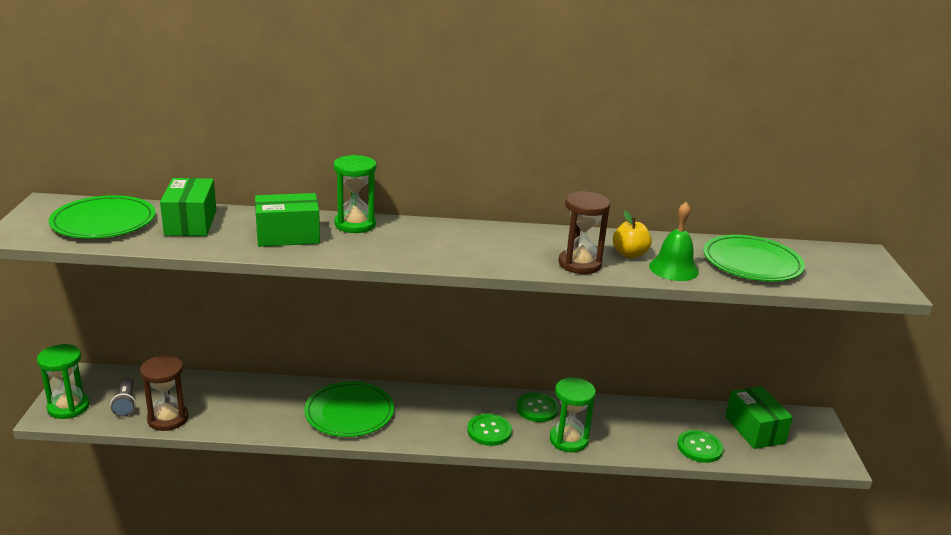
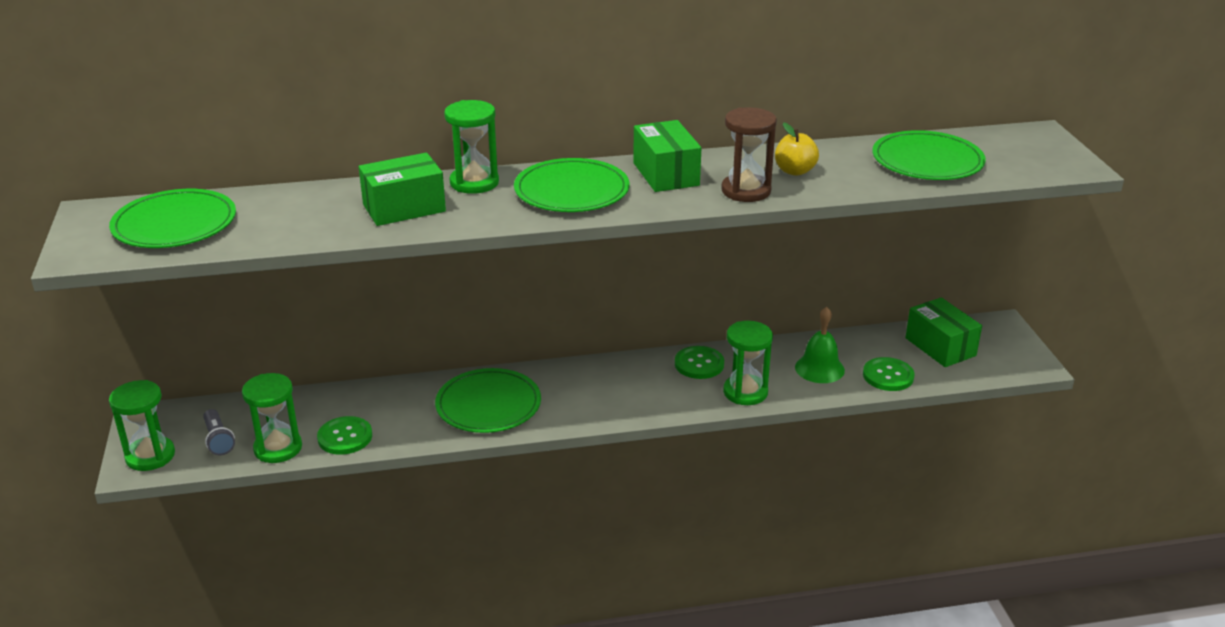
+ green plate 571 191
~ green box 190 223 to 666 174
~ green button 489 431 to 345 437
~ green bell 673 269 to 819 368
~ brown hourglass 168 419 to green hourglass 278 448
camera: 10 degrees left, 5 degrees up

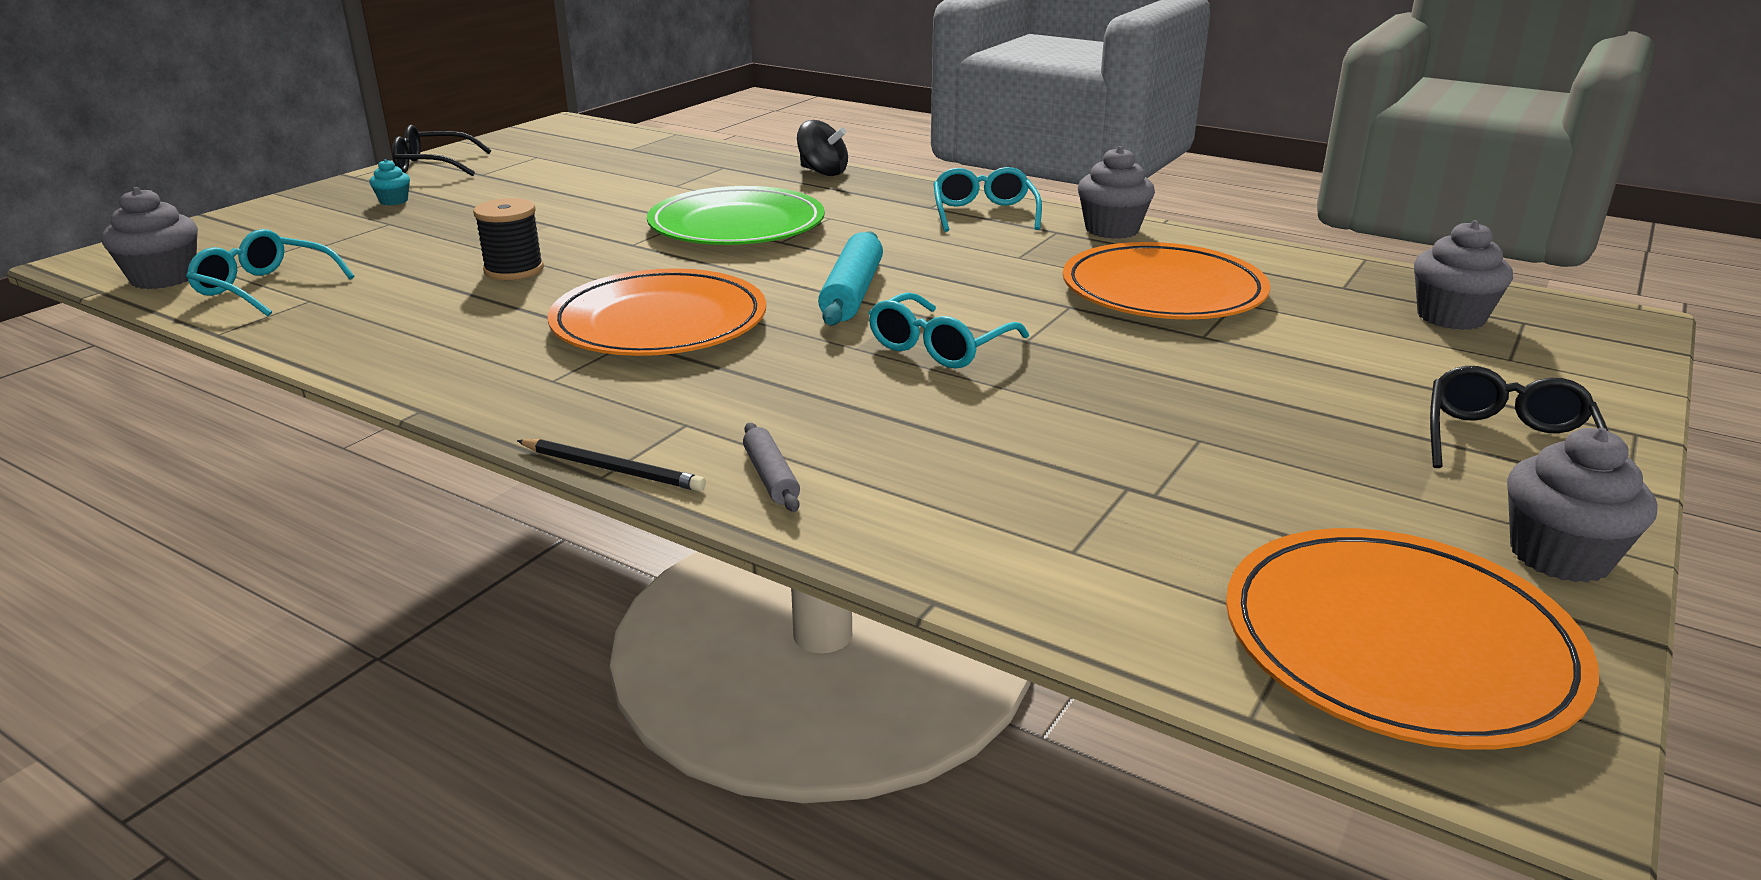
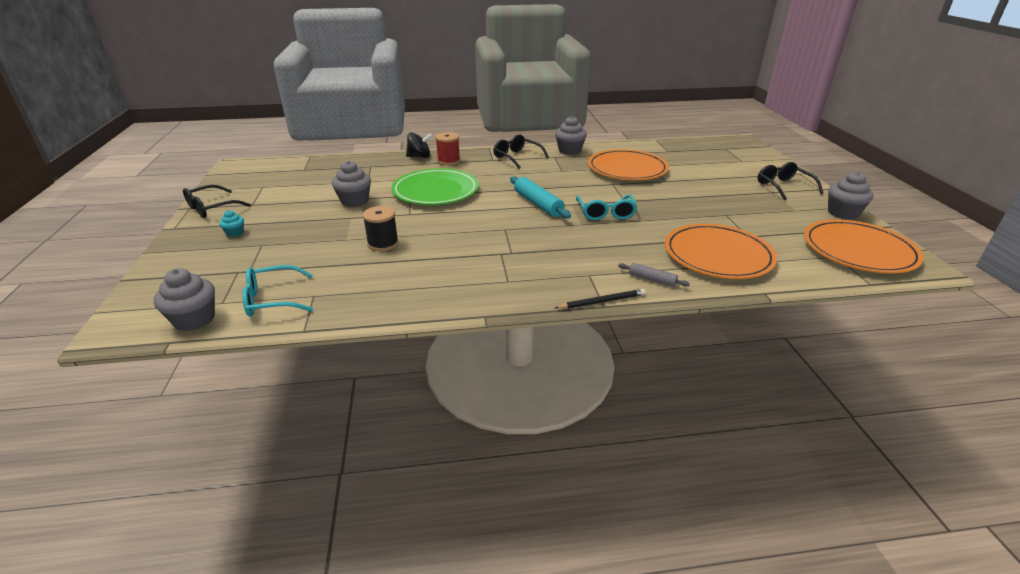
+ red spool 448 161
~ orange plate 659 323 to 717 255
~ grey cupcake 1450 317 to 354 201
~ turquoise glasses 984 214 to black glasses 517 157
camera: 40 degrees left, 5 degrees up

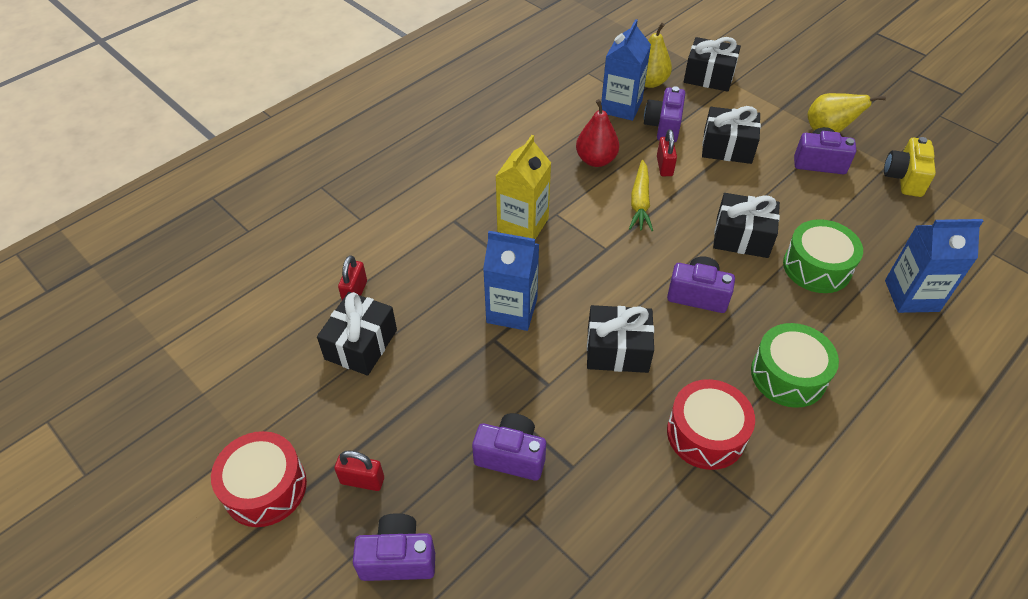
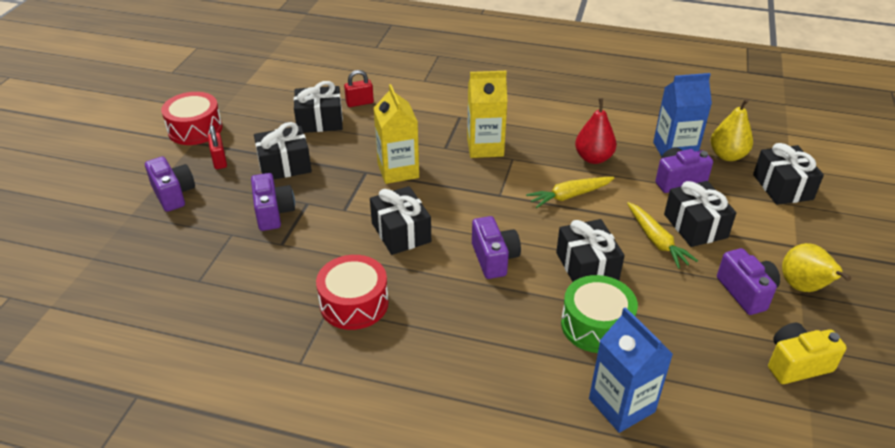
- red padlock 664 166
- green drum 788 375
+ black gift 284 165
+ yellow carrot 656 241
~ blue carton 512 310 to yellow carton 398 170
camera: 60 degrees right, 10 degrees down

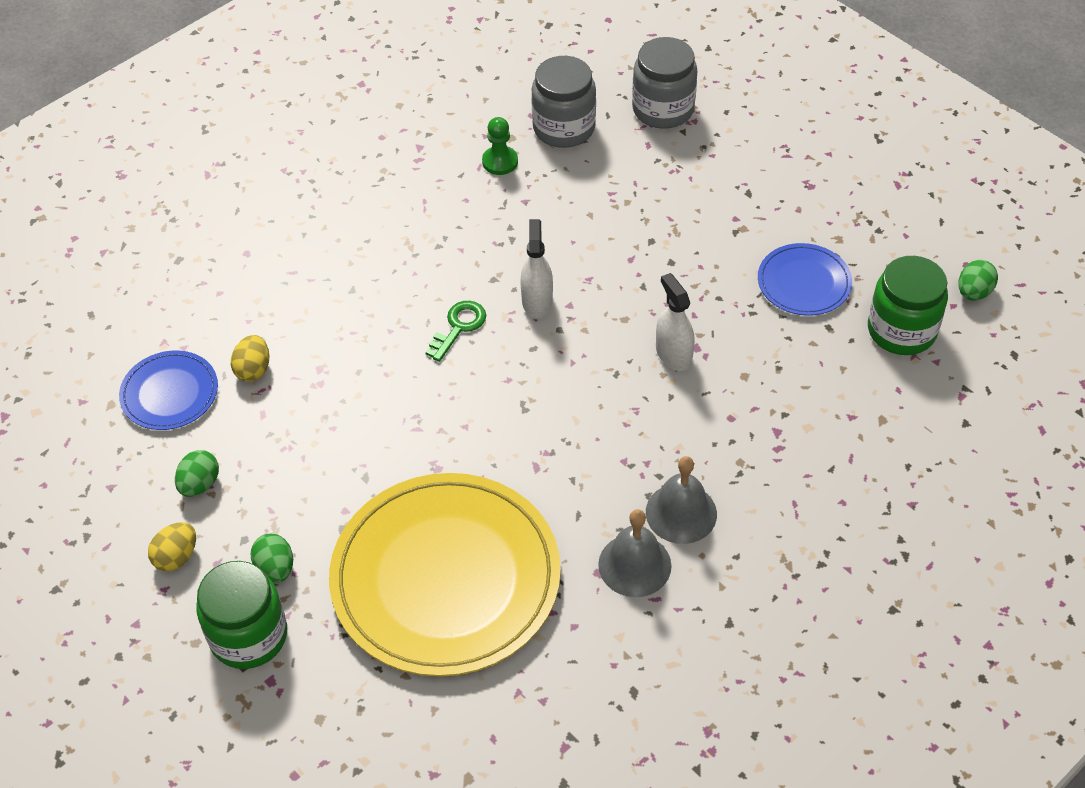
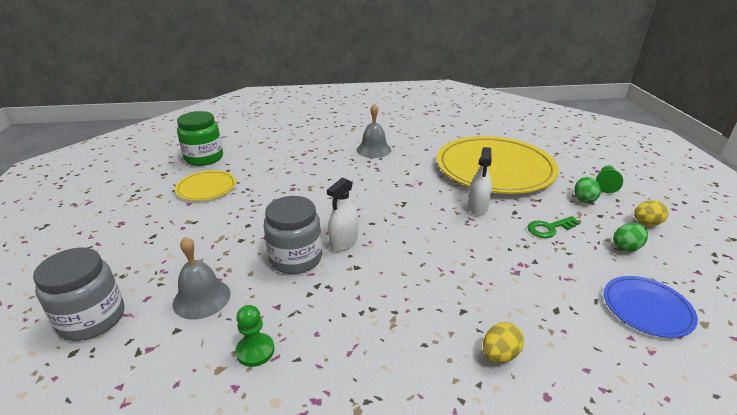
- green egg 973 292
~ yellow egg 253 369 to 499 354
~ green key 459 327 to 549 228
~ grey jar 564 128 to 296 258
~ grey bell 634 565 to 201 298
~ white spray bottle 673 354 to 477 207
~ green jar 248 636 to green pawn 605 185
~ blue plate 804 282 to yellow plate 206 188
camera: 145 degrees left, 20 degrees down

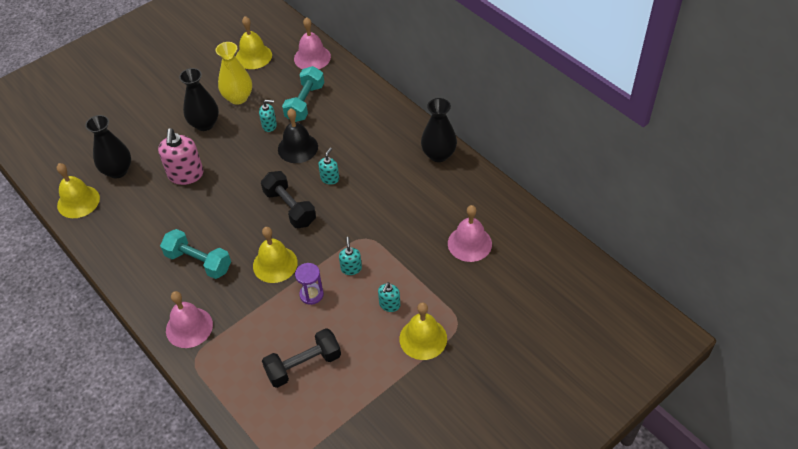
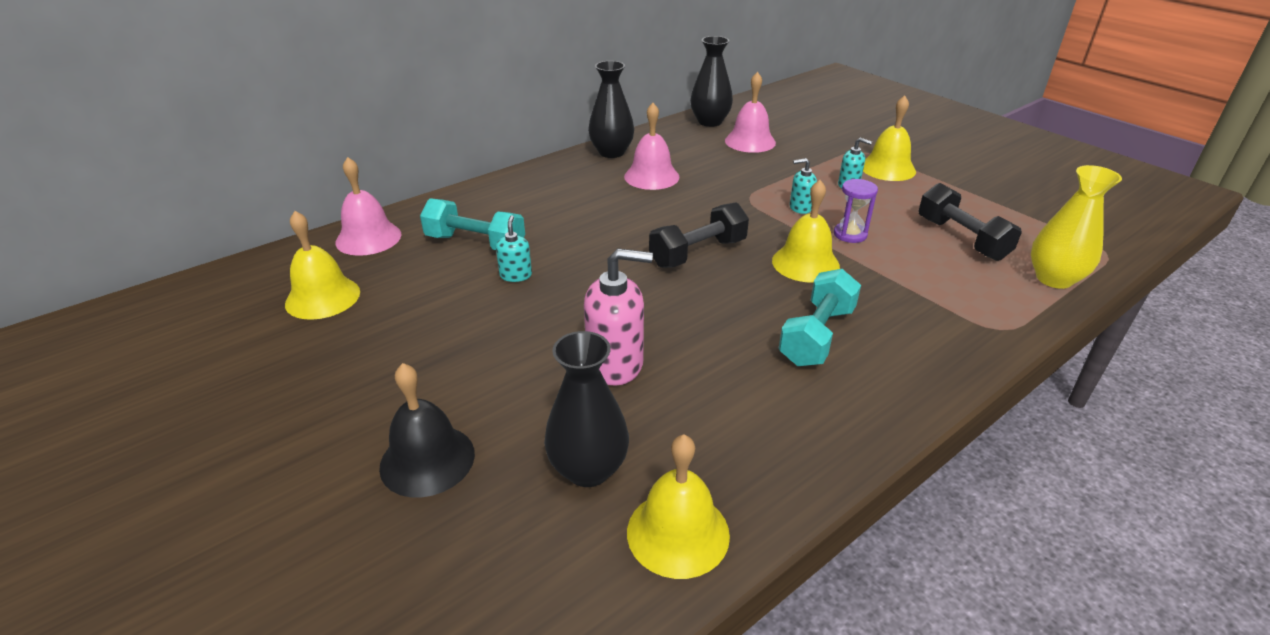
- turquoise soap dispenser 330 178
~ pink bell 189 327 to 651 176
~ black vase 204 124 to 710 122
~ yellow vase 238 98 to 1054 279
~ black bell 298 148 to 427 460
camera: 90 degrees left, 15 degrees down

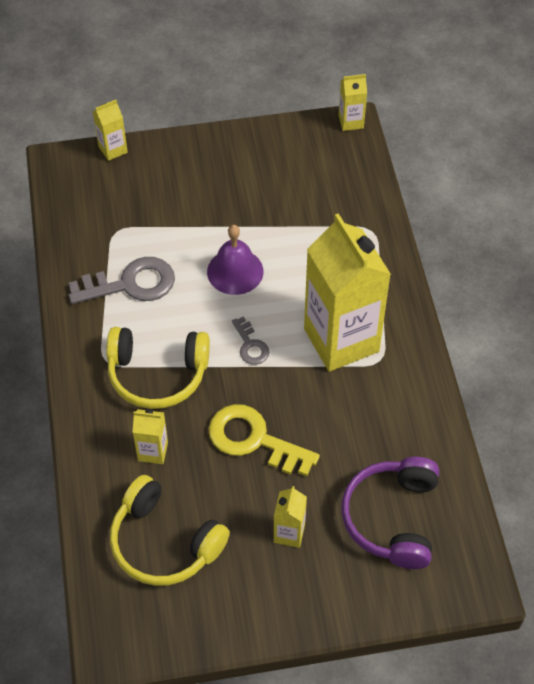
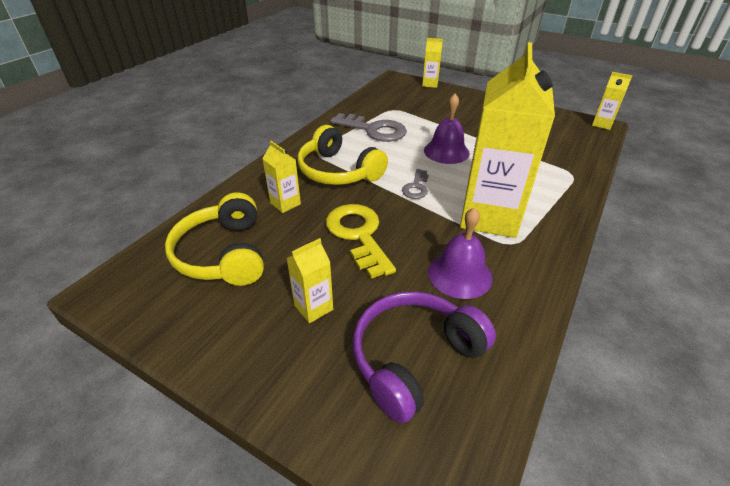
+ purple bell 459 274
camera: 40 degrees right, 15 degrees down

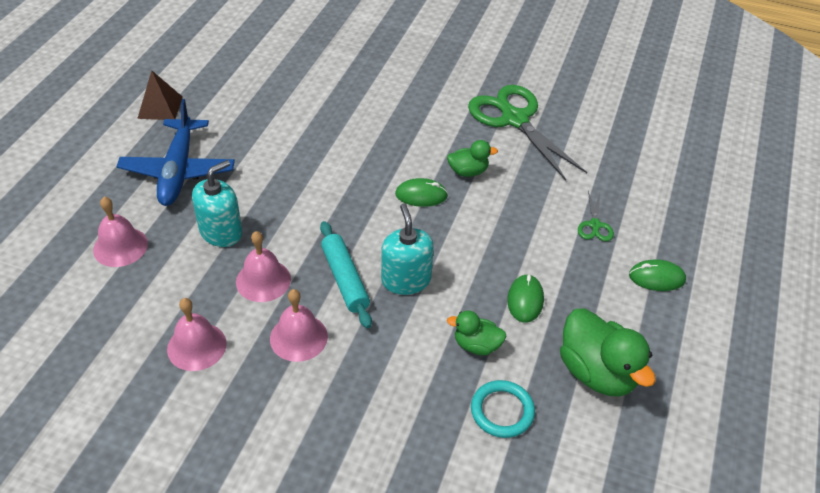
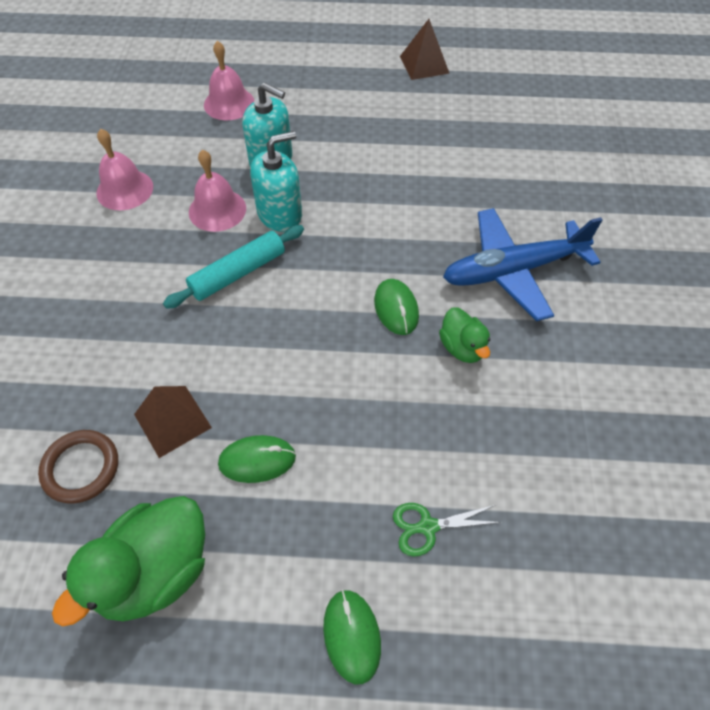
- pink bell 298 337
- green scissors 514 119
~ blue plane 178 170 to 513 270
~ turquoise soap dispenser 406 280 to 280 214
~ green duck 476 345 to brown pyramid 172 420
~ turquoise ring 502 411 to brown ring 81 468
camera: 75 degrees right, 10 degrees up

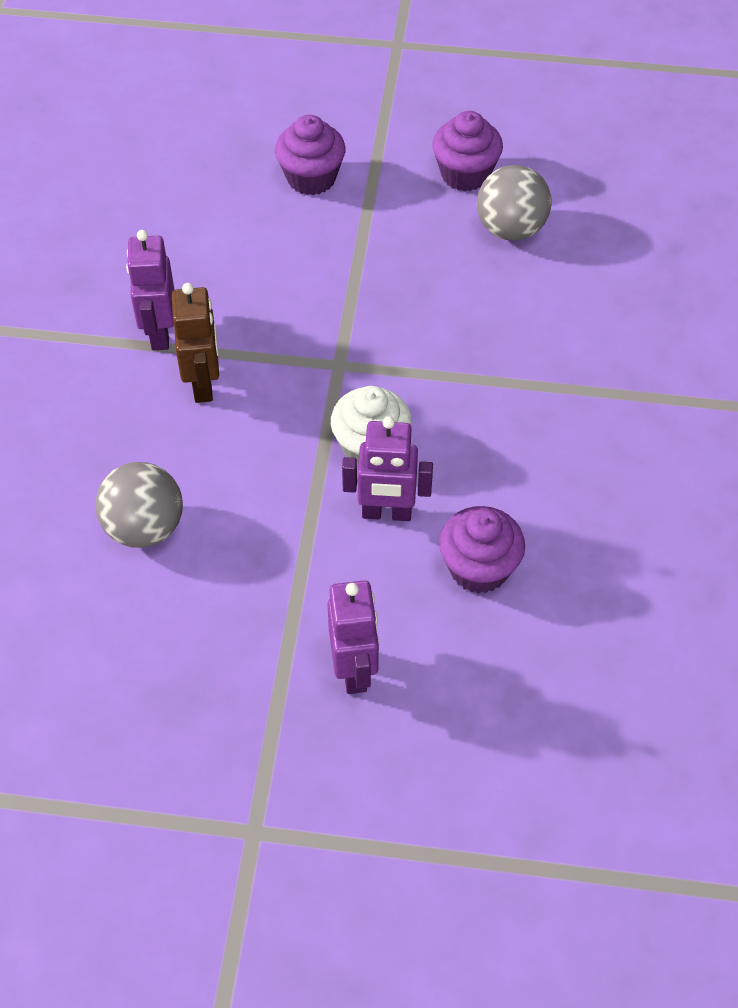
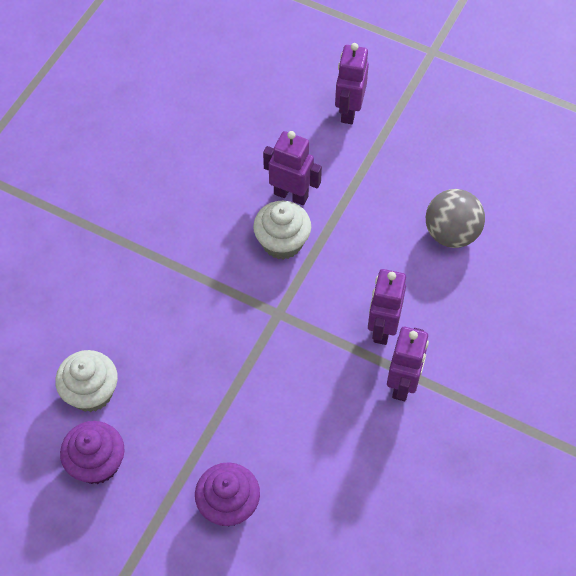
- purple cupcake 479 568
~ grey ball 510 229 to white cupcake 91 392
~ brown robot 203 384 to purple robot 382 328
camera: 160 degrees left, 5 degrees up

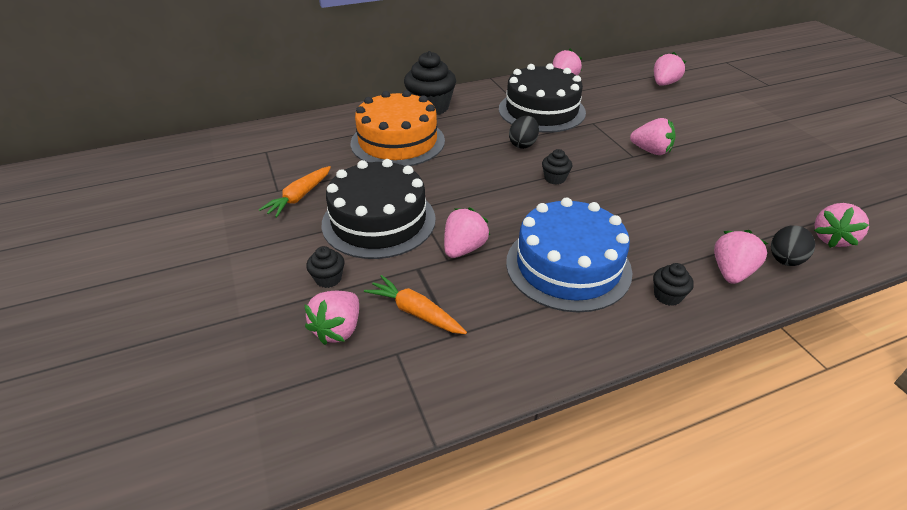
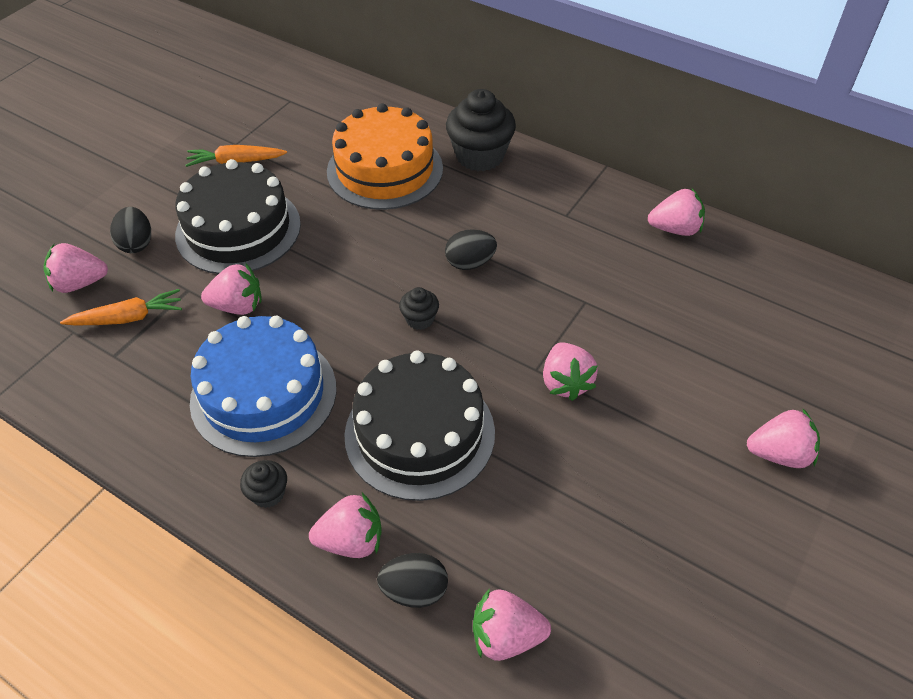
~ black cake 541 110 to 419 433
~ pink strawberry 664 84 to 779 454
~ black cupcake 328 279 to black egg 136 243
~ orange carrot 415 312 = 128 318 75 degrees clockwise
camera: 55 degrees right, 10 degrees up

